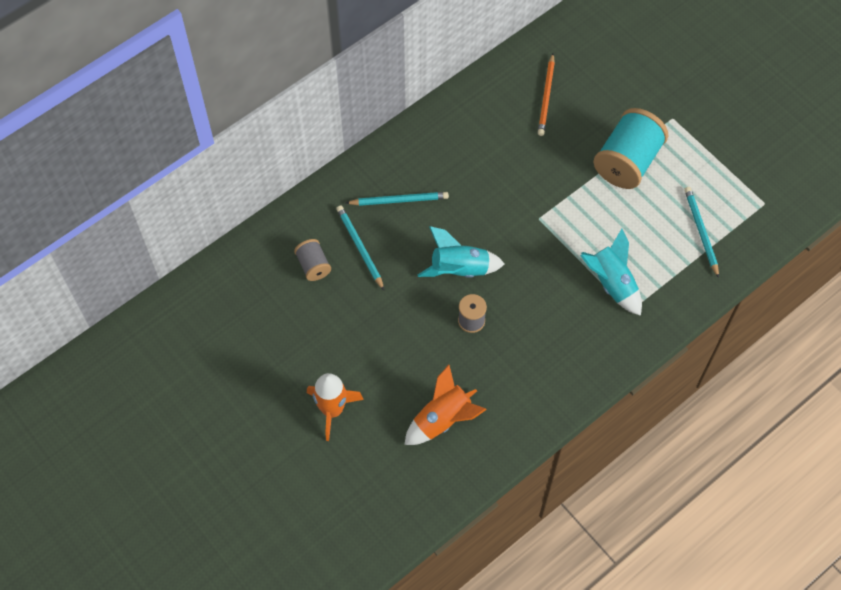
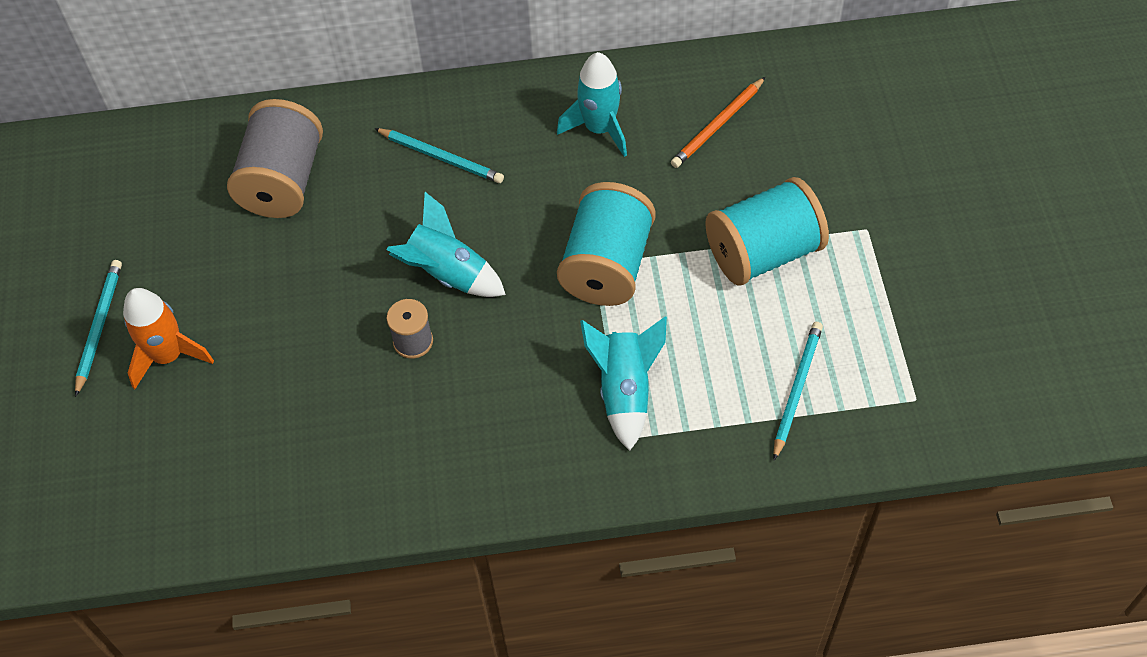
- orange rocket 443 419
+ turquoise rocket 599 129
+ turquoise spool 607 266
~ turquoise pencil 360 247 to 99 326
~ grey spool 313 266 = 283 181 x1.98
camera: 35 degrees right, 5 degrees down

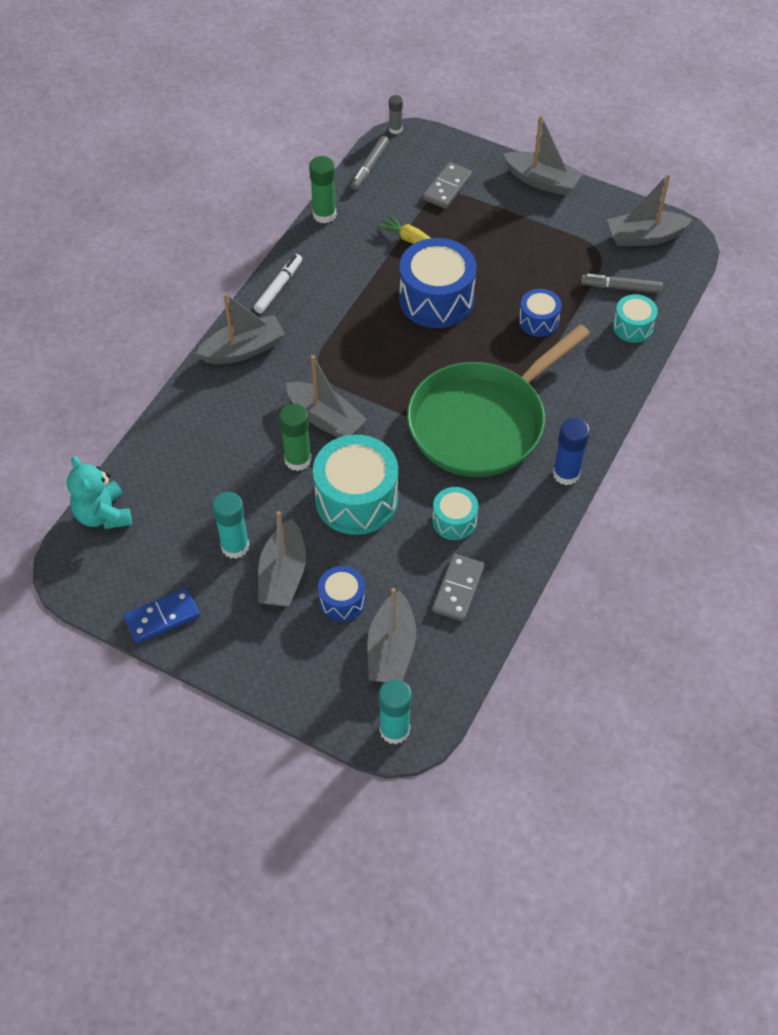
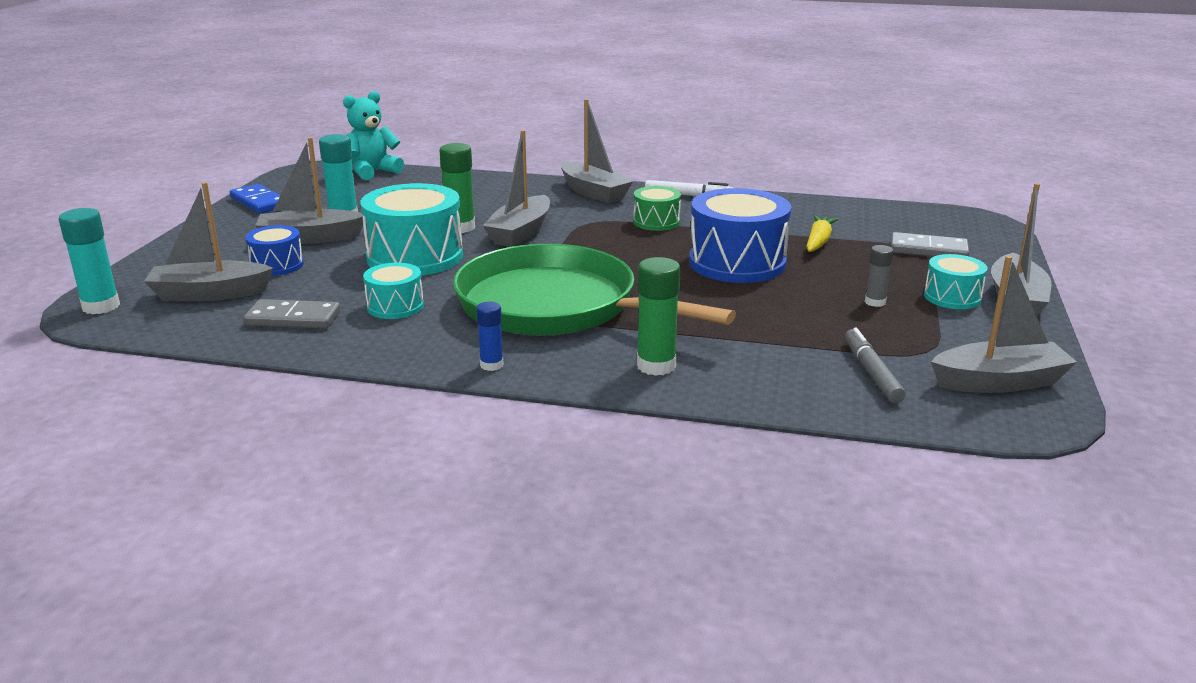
- grey marker 369 167
- blue drum 538 321
+ green drum 656 222
~ green glue stick 324 214 to 656 366
~ grey glue stick 395 129 to 875 302
~ turquoise drum 633 327 to 952 297
~ grey boat 644 237 = 999 382 105 degrees clockwise
~ blue glue stick 566 474 = 491 365 x0.59
camera: 75 degrees right, 30 degrees down

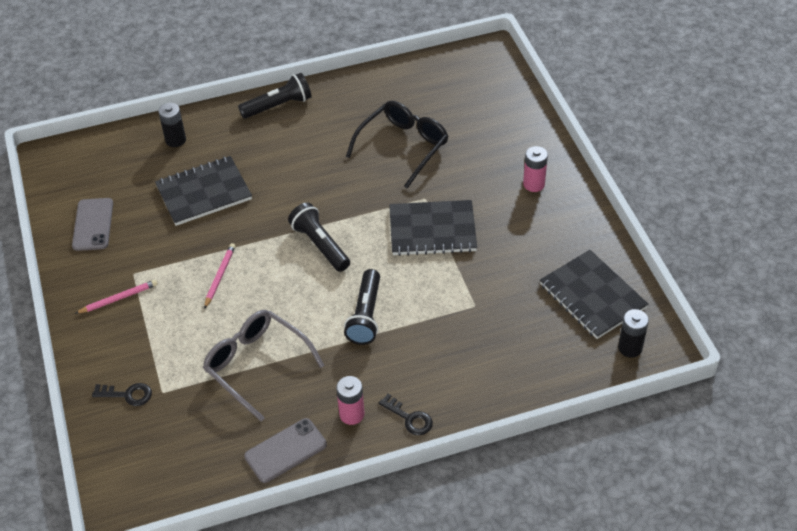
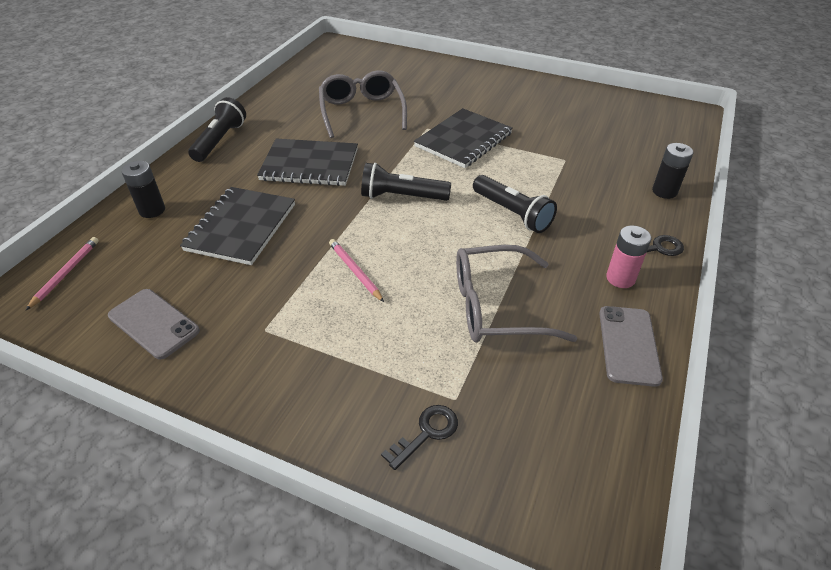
- pink battery 533 184
~ pink pencil 118 298 to 66 273
~ black notebook 592 296 to 309 165
~ black battery 630 348 to 664 191
~ black glasses 403 146 to grey glasses 362 112
camera: 50 degrees left, 5 degrees down

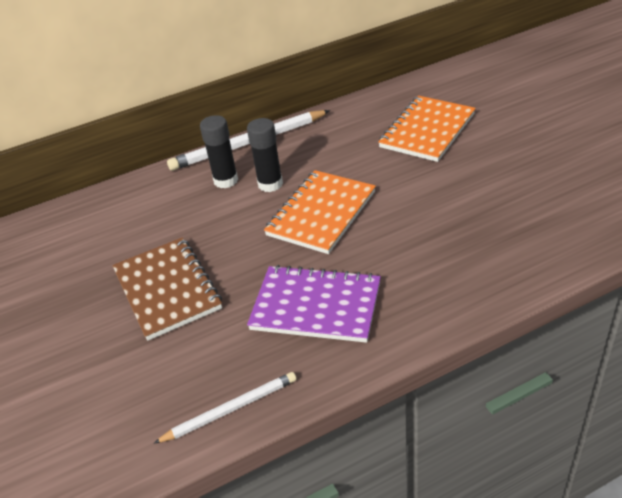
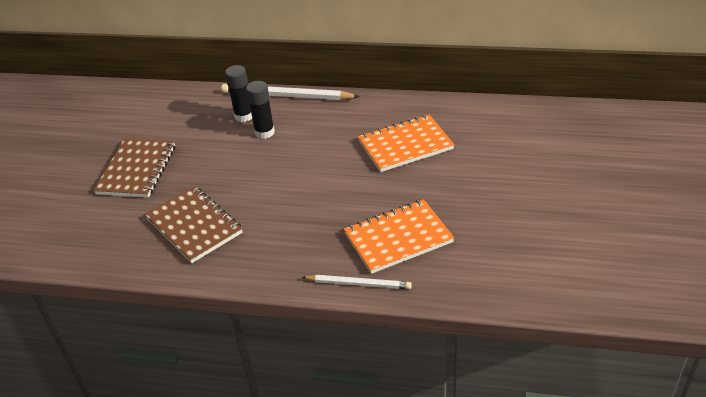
~ white pencil 230 409 to 359 284
~ orange notebook 321 213 to 398 238
~ purple notebook 316 306 to brown notebook 194 226
camera: 35 degrees right, 0 degrees up

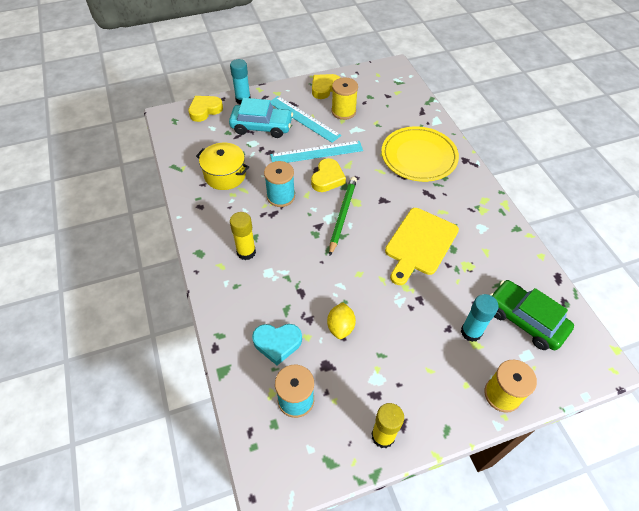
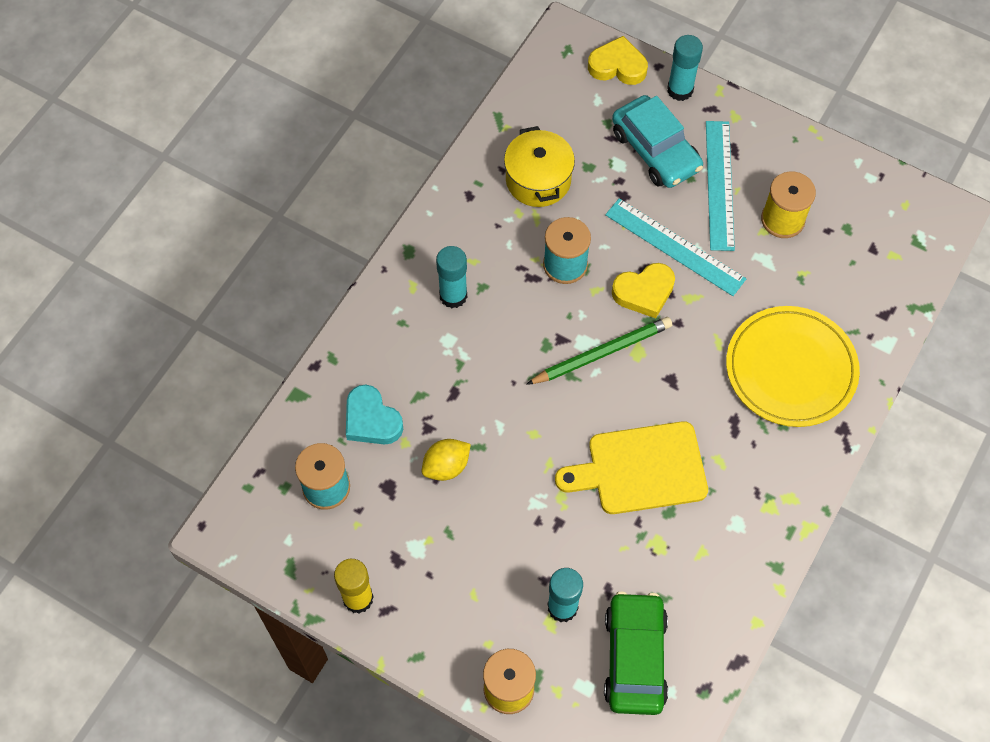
- yellow heart 324 88
~ yellow glue stick 246 252 to turquoise glue stick 453 296
camera: 50 degrees right, 10 degrees up

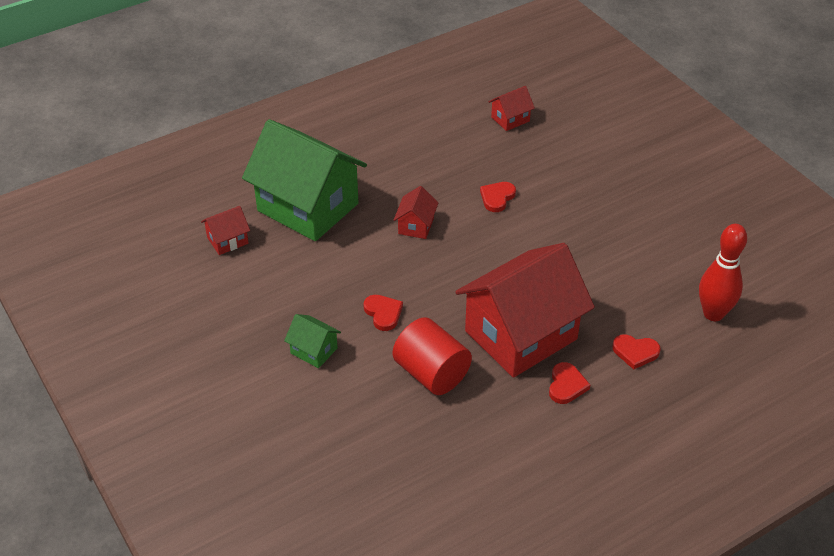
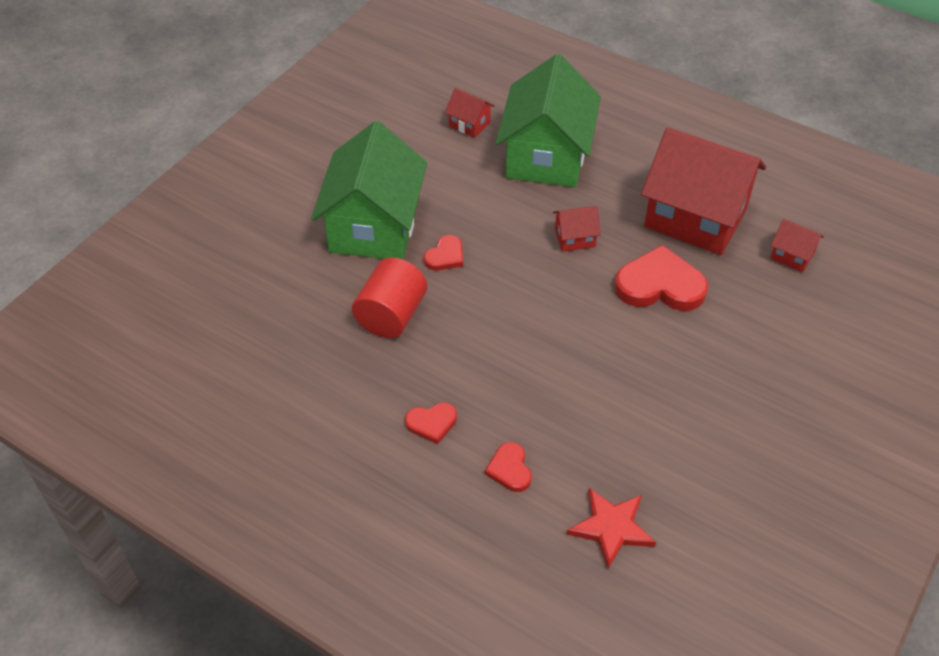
~ red house 521 335 to 695 218
~ red bowling pin 713 314 to red star 611 528
~ green house 314 351 = 374 227 x2.42
~ red heart 497 198 = 660 285 x1.91
camera: 65 degrees right, 5 degrees up

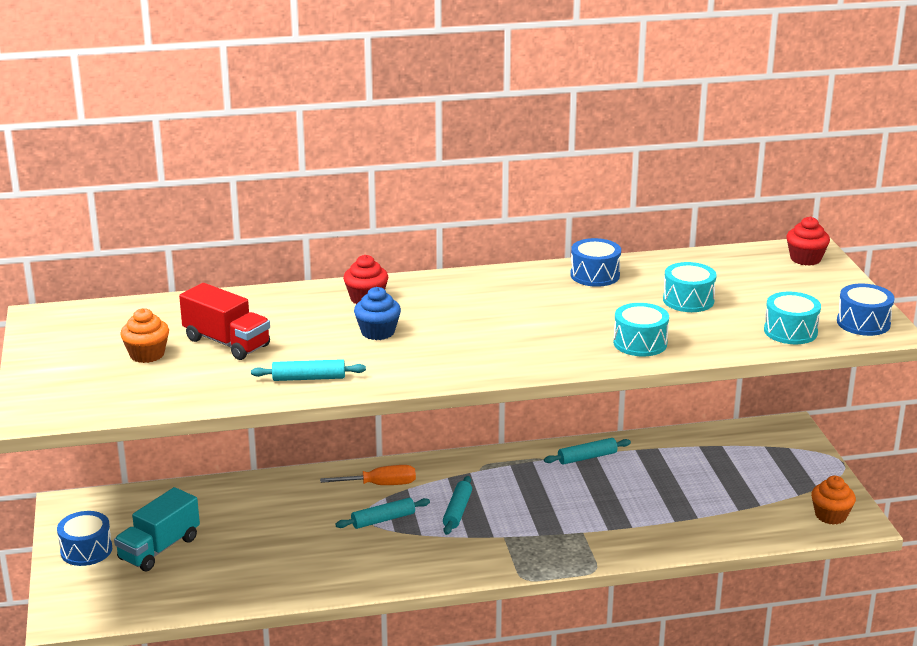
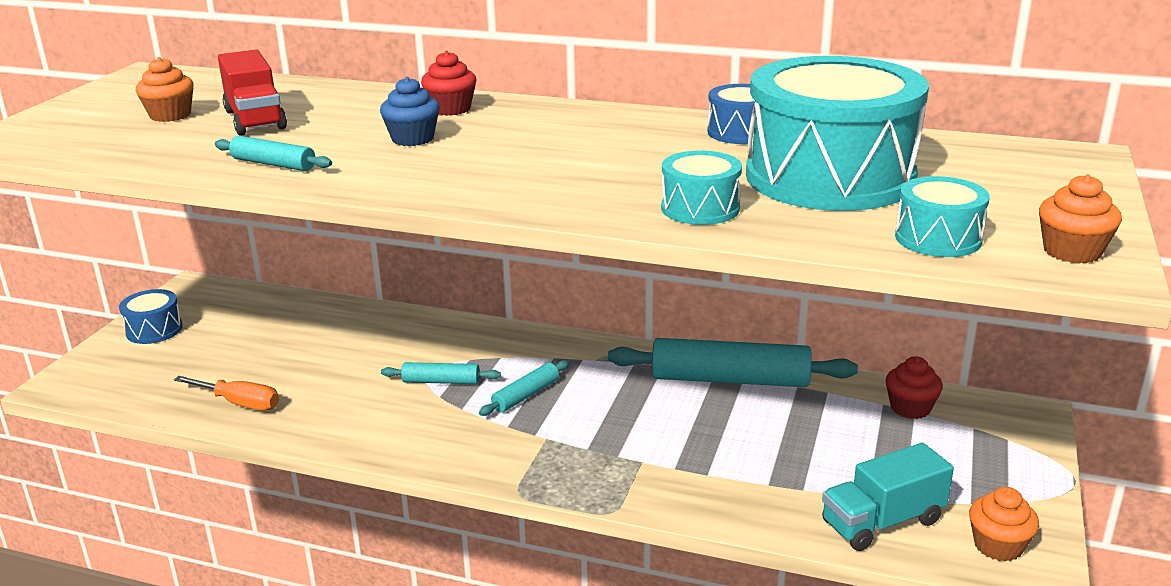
~ turquoise truck 159 548 to 882 522
~ orange screwdriver 380 485 to 240 403
~ red cupcake 805 259 to 910 408
~ blue drum 863 323 to orange cupcake 1072 251
~ turquoise rolling pin 587 457 = 730 379 x2.02
~ turquoise drum 688 300 = 829 177 x2.26
camera: 30 degrees right, 0 degrees up

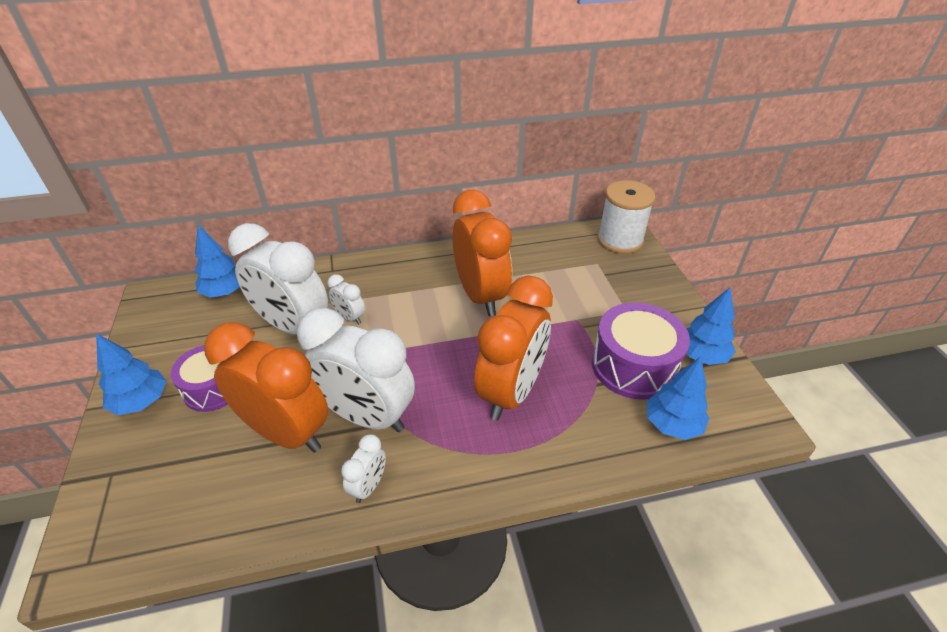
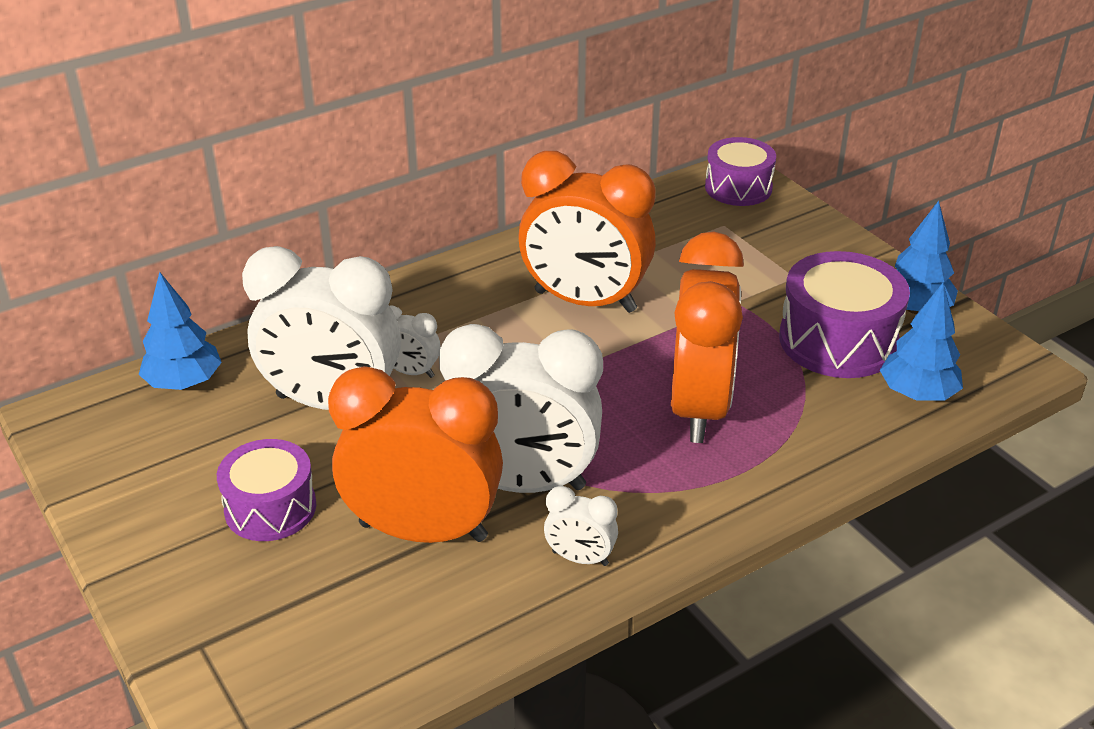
- blue tree 141 402
~ white spool 620 240 to purple drum 738 188
~ white clock 368 486 = 580 558 105 degrees clockwise
~ orange clock 480 295 = 585 301 150 degrees clockwise
camera: 20 degrees left, 5 degrees down

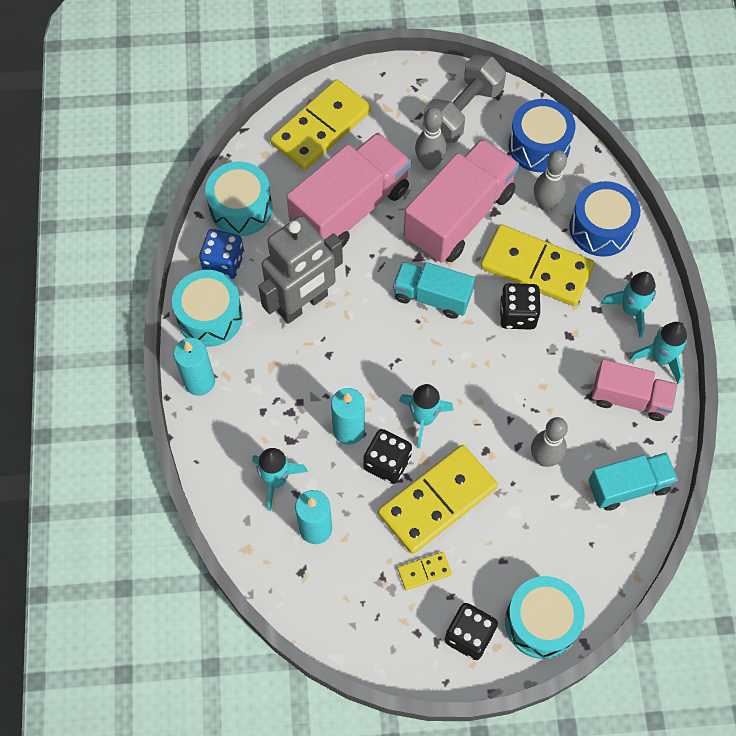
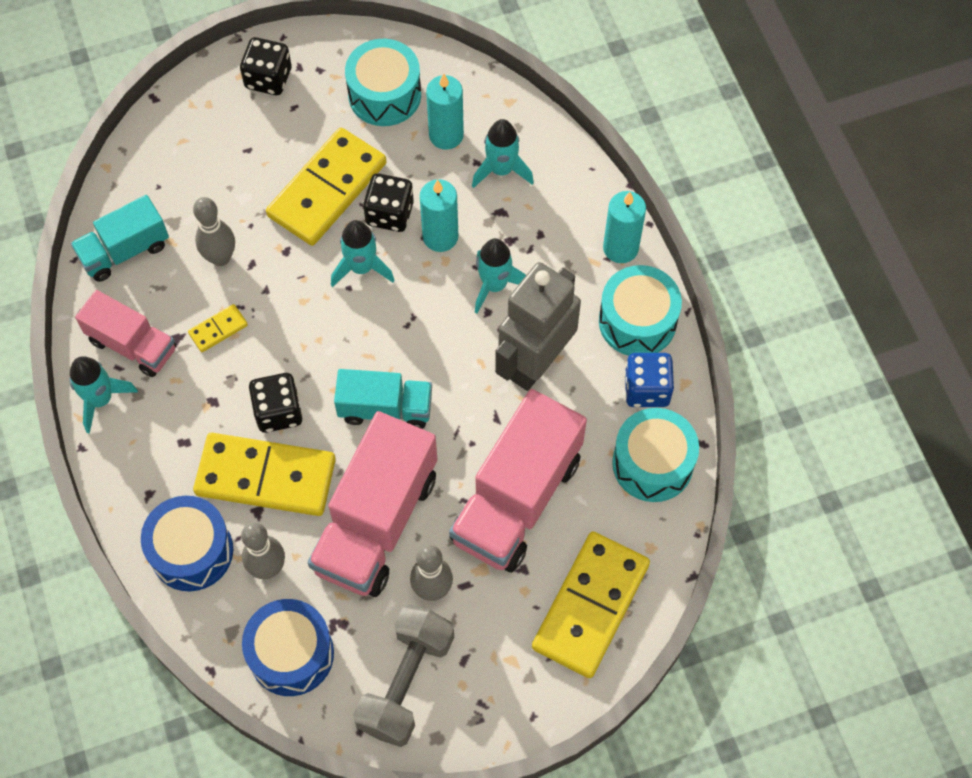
~ yellow domino 424 571 to 218 329
~ turquoise drum 541 622 to 384 95
~ turquoise rocket 631 310 to 494 285
~ pink truck 630 398 = 132 345 150 degrees counterclockwise
camera: 165 degrees right, 0 degrees up

